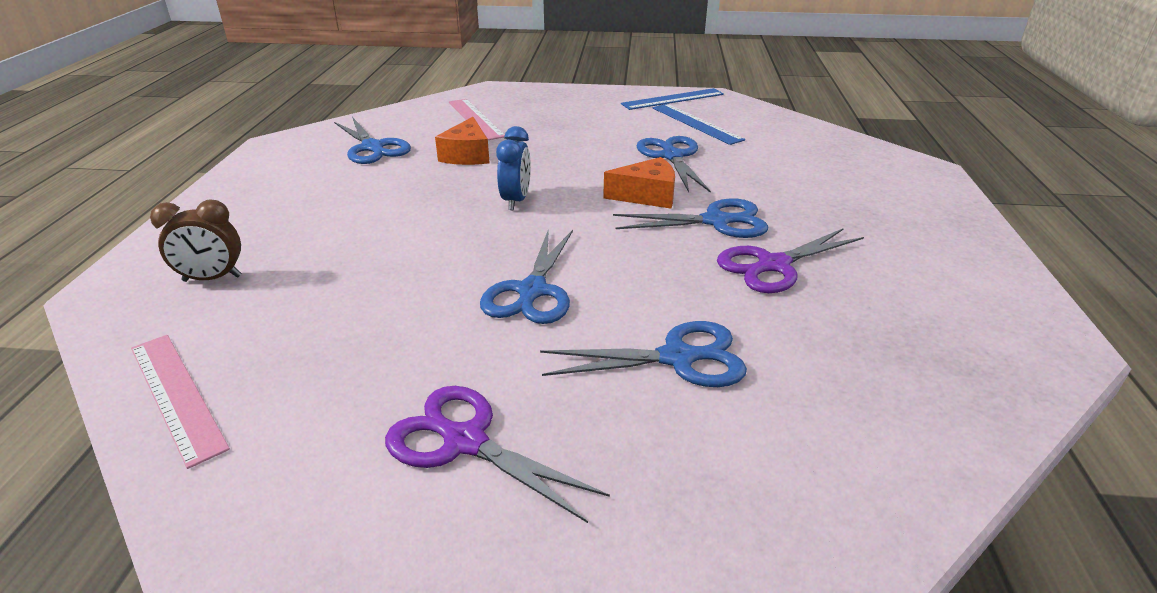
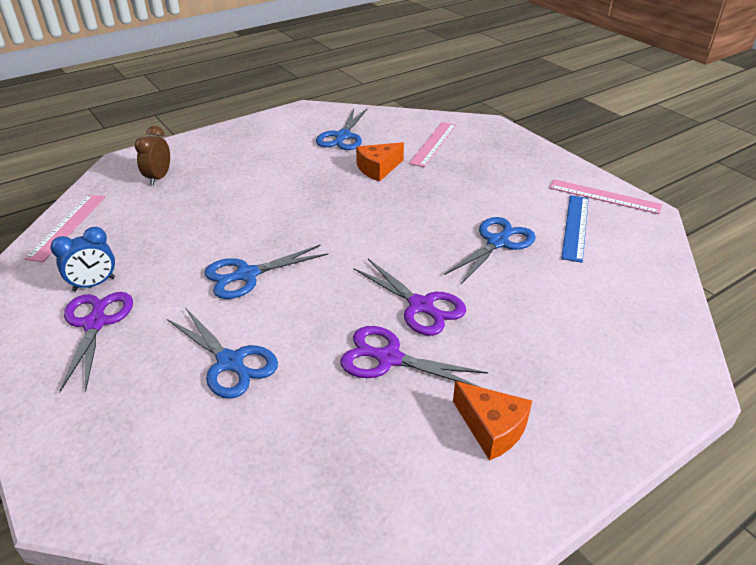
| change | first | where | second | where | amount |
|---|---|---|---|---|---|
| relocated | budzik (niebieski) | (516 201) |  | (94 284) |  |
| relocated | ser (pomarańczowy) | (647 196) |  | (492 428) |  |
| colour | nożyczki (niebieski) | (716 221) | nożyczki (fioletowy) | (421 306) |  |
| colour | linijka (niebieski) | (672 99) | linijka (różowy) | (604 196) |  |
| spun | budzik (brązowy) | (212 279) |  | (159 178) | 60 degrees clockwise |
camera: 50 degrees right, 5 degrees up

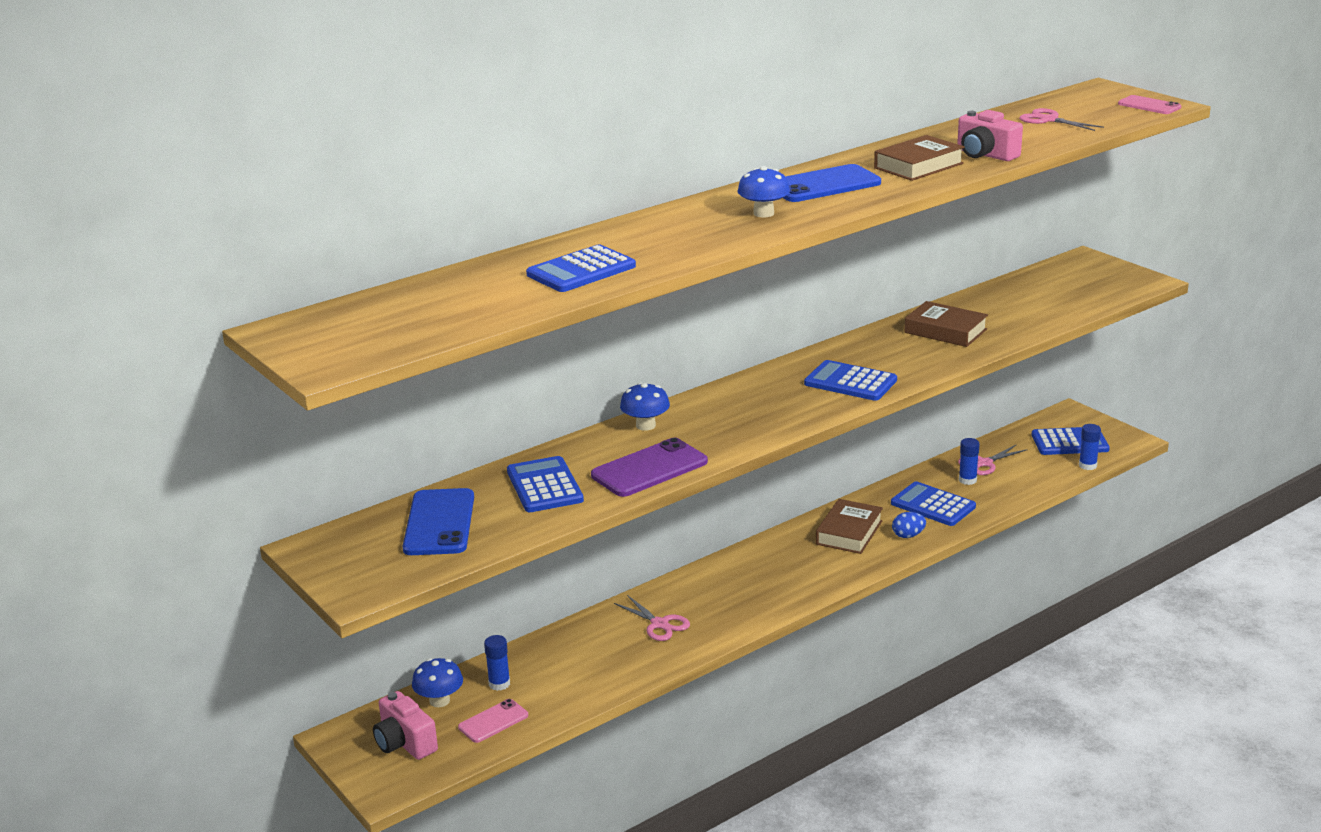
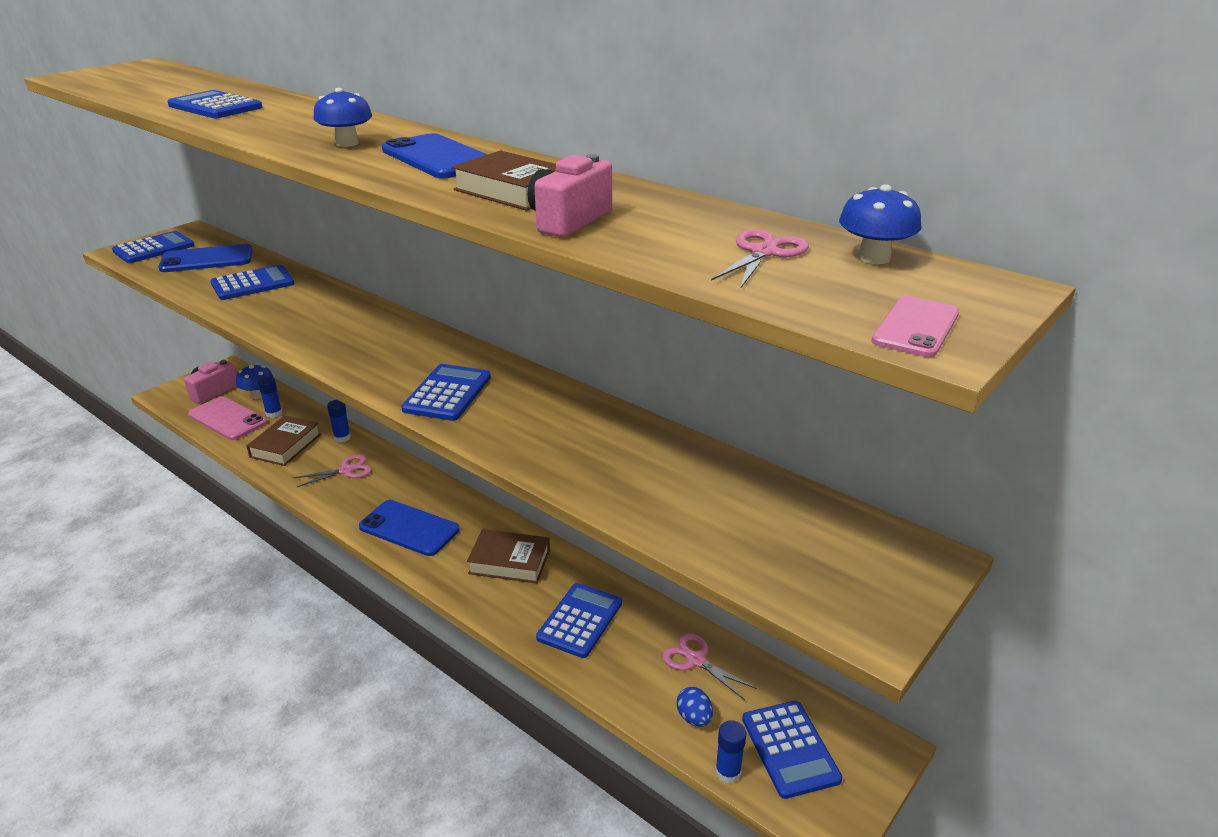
| change | first | where | second | where | amount |
|---|---|---|---|---|---|
| missing | telefon (fioletowy) | (649 469) |  |  |  |
| appeared |  |  | kalkulator (niebieski) | (154 248) |  |
| appeared |  |  | telefon (niebieski) | (409 528) |  |
| relocated | grzyb (niebieski) | (645 425) |  | (874 258) |  |
| relocated | jajko (niebieski) | (908 535) |  | (694 718) |  |
| relocated | książka (brązowy) | (945 331) |  | (285 446) |  |
| relocated | klej w sztyfcie (niebieski) | (967 480) |  | (342 437) |  |
| spun | nożyczki (różowy) | (659 624) |  | (346 470) | 150 degrees counterclockwise |
| size | telefon (różowy) | (493 721) |  | (227 419) | x1.67 |
camera: 75 degrees right, 5 degrees up

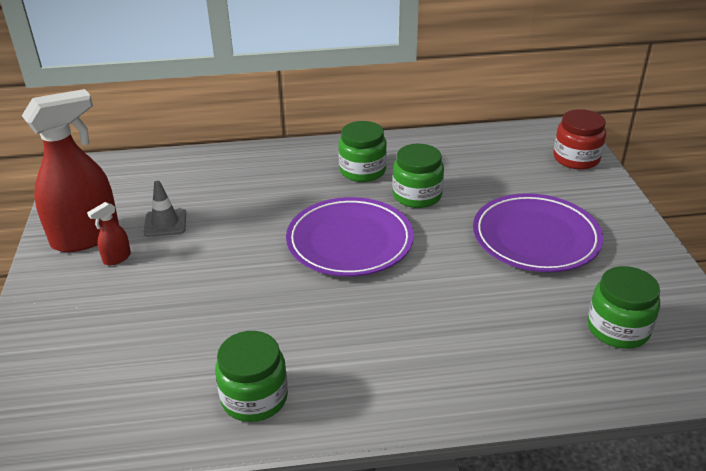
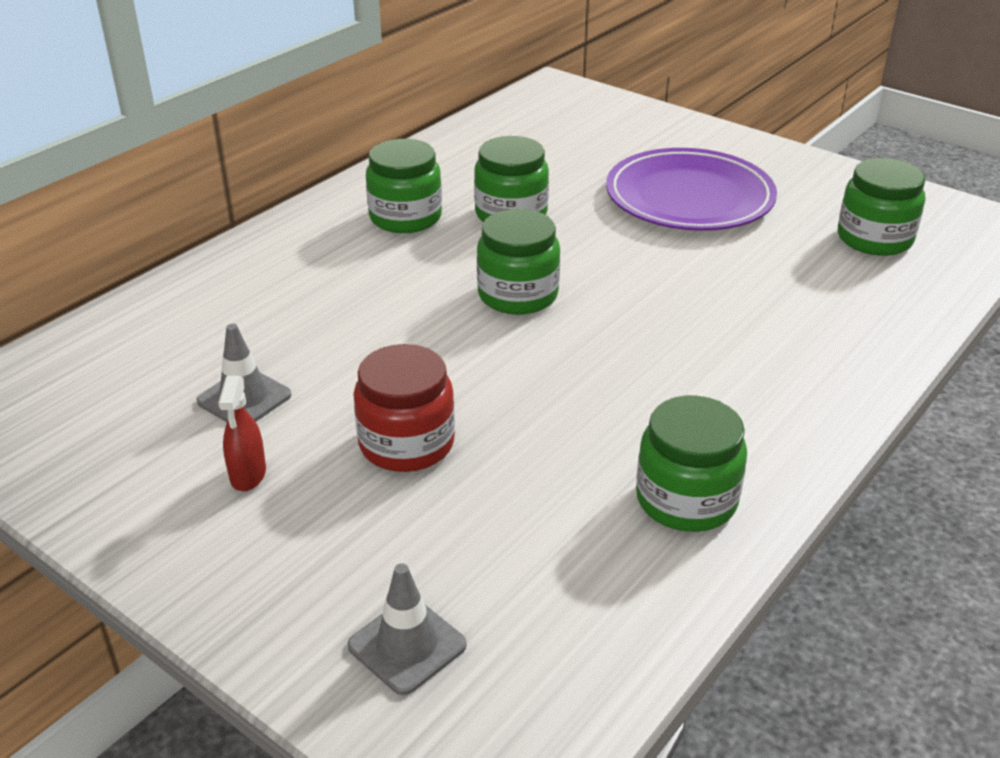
| change | first | where | second | where | amount |
|---|---|---|---|---|---|
| missing | spryskiwacz (czerwony) | (86 237) |  |  |  |
| appeared |  |  | pachołek (szary) | (407 645) |  |
| relocated | słoik (czerwony) | (576 158) |  | (406 443) |  |
| exchanged | talerz (fioletowy) | (349 241) | słoik (zielony) | (518 295) |  |
camera: 45 degrees left, 0 degrees up

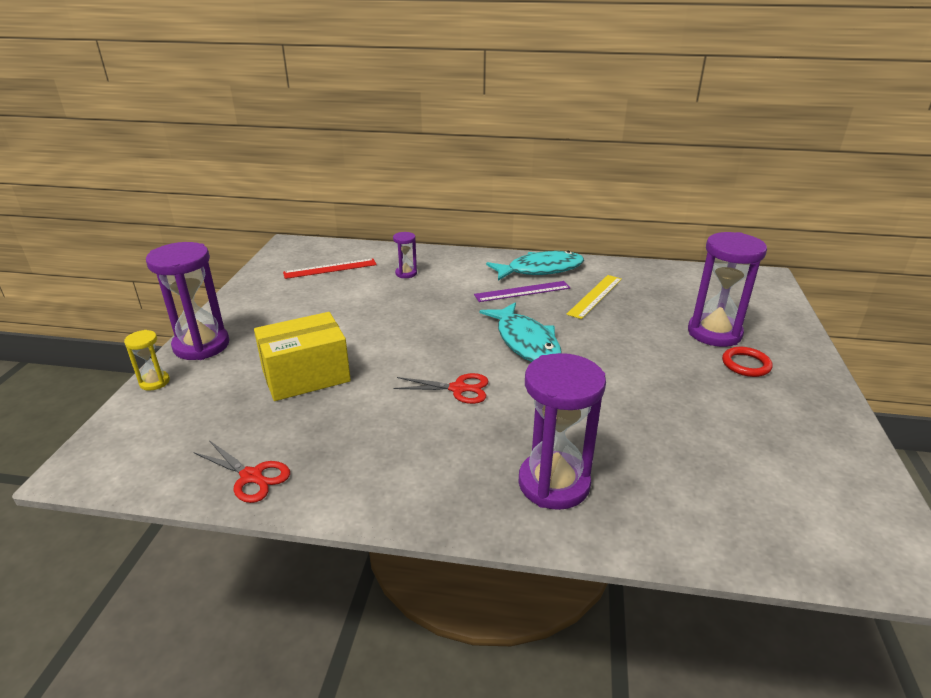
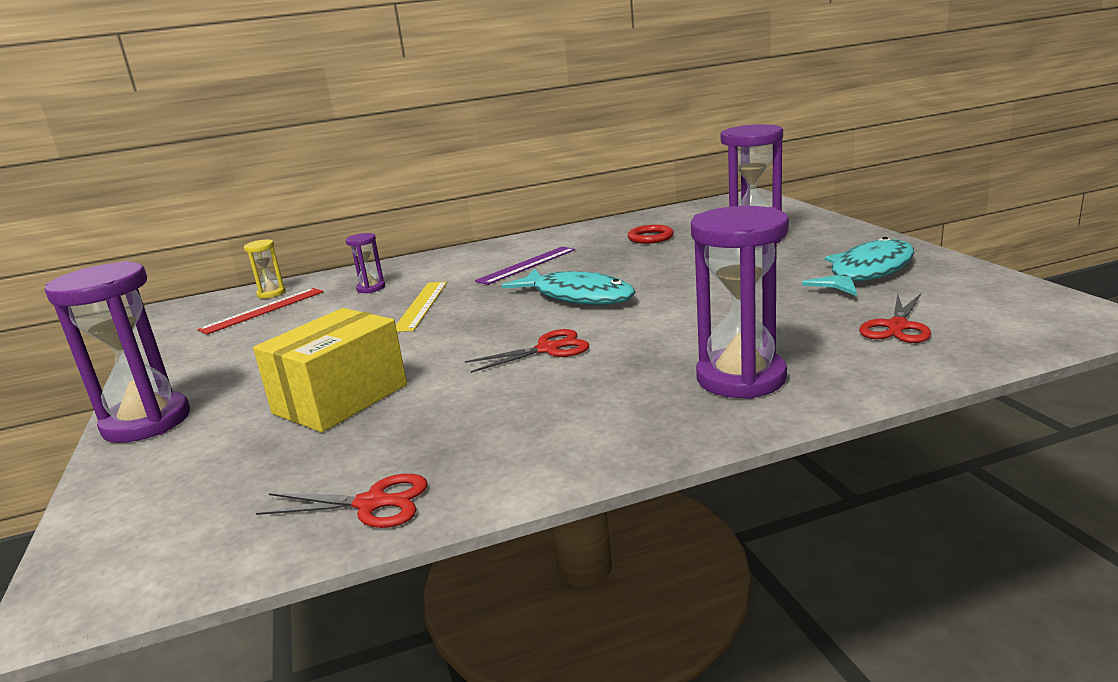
| change | first | where | second | where | amount |
|---|---|---|---|---|---|
| appeared |  |  | nożyczki (czerwony) | (897 327) |  |
| relocated | klepsydra (żółty) | (154 382) |  | (271 293) |  |
| relocated | ryba (turkusowy) | (540 270) |  | (867 273) |  |
| relocated | linijka (żółty) | (595 296) |  | (421 305) |  |
| relocated | pierścień (czerwony) | (746 364) |  | (650 237) |  |
camera: 25 degrees left, 10 degrees down

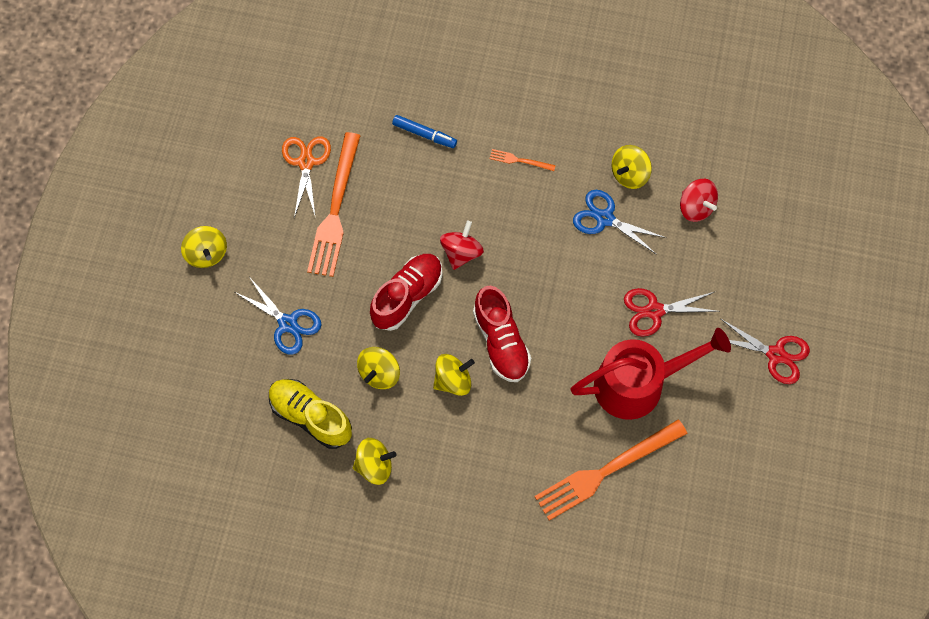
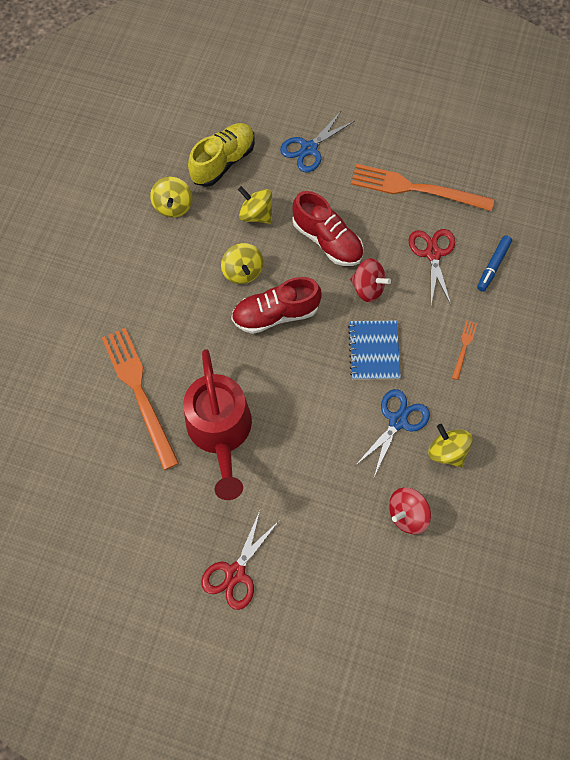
| change | first | where | second | where | amount |
|---|---|---|---|---|---|
| missing | bączek (żółty) | (207 253) |  |  |  |
| missing | nożyczki (pomarańczowy) | (306 162) |  |  |  |
| appeared |  |  | zeszyt (niebieski) | (374 351) |  |
| relocated | nożyczki (czerwony) | (654 311) |  | (433 254) |  |
camera: 95 degrees right, 0 degrees up

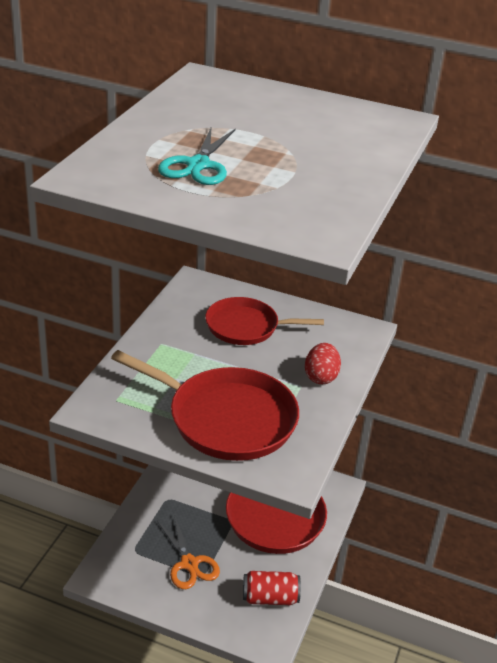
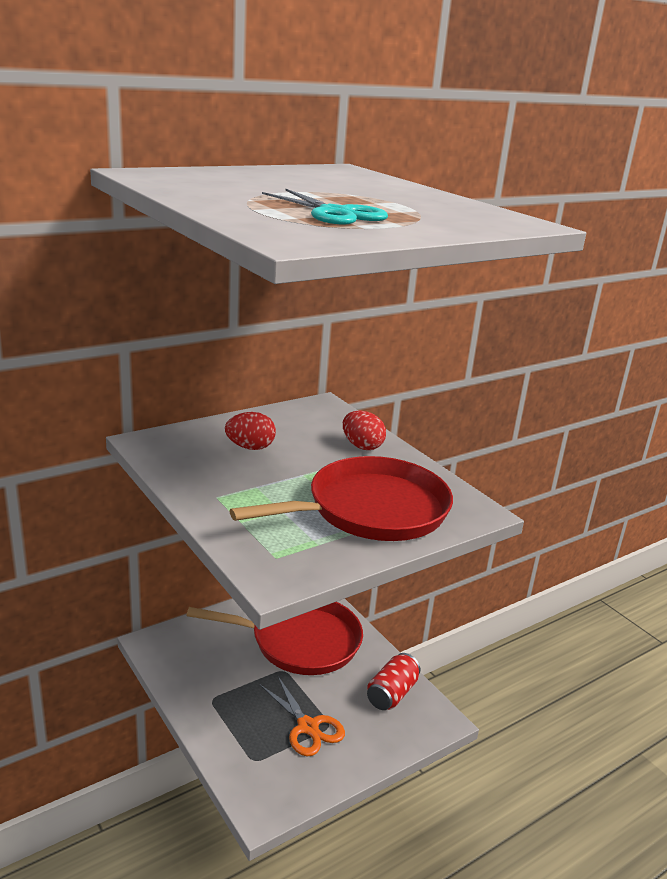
| change | first | where | second | where | amount |
|---|---|---|---|---|---|
| exchanged | patelnia (czerwony) | (246 327) | jajko (czerwony) | (250 447) |  |
| spun | nożyczki (pomarańczowy) | (189 564) |  | (308 727) | 45 degrees clockwise |
camera: 55 degrees left, 10 degrees down

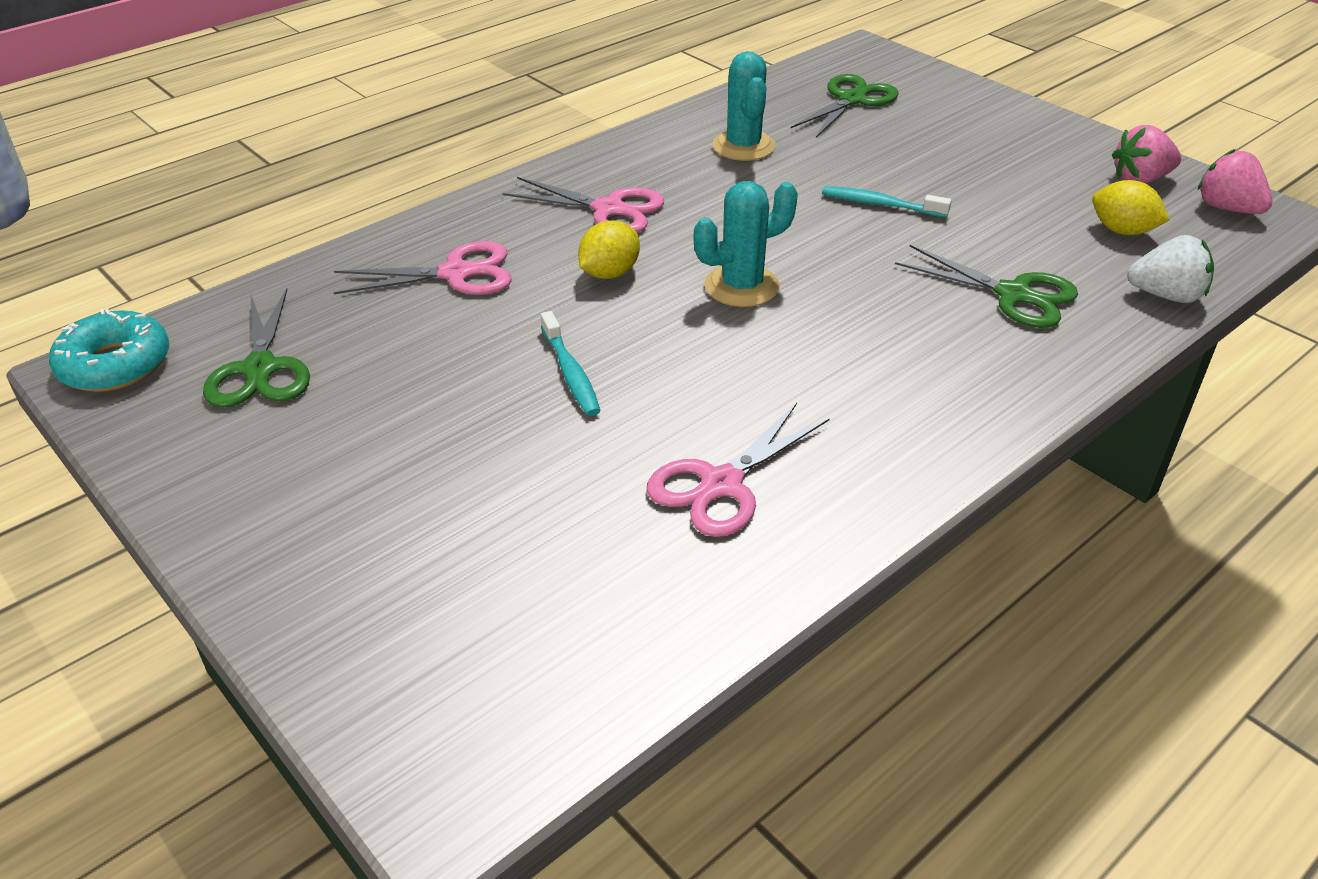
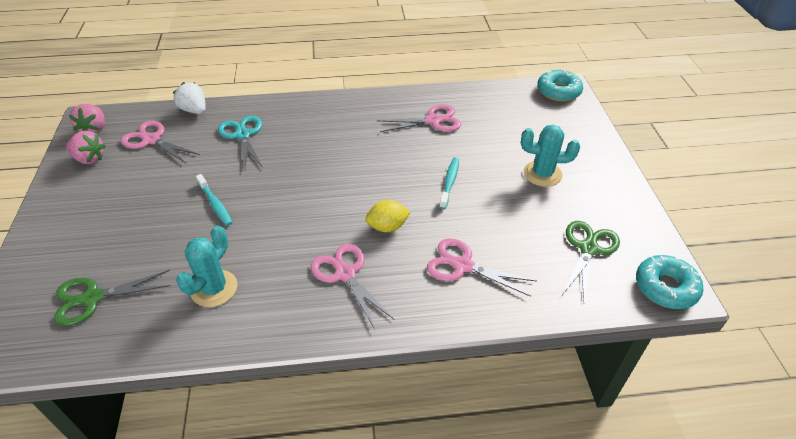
| change | first | where | second | where | amount |
|---|---|---|---|---|---|
| appeared |  |  | donut (turkusowy) | (558 91) |  |
| relocated | kaktus (turkusowy) | (741 286) |  | (542 174) |  |
| exchanged | cytryna (żółty) | (1122 231) | nożyczki (różowy) | (151 140) |  |
| colour | nożyczki (zielony) | (1014 295) | nożyczki (turkusowy) | (242 135) |  |
camera: 145 degrees left, 5 degrees up

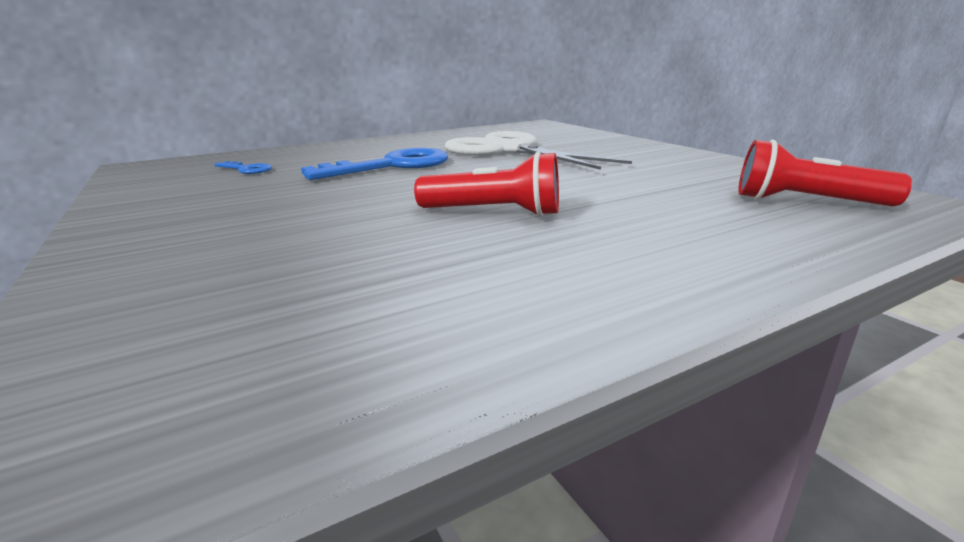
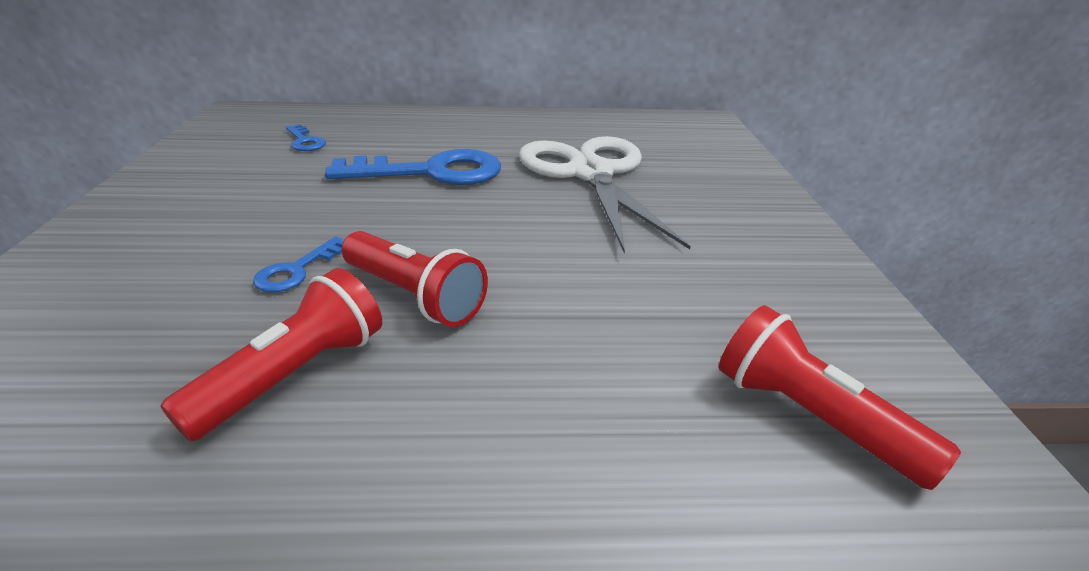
| change | first | where | second | where | amount |
|---|---|---|---|---|---|
| appeared |  |  | latarka (czerwony) | (295 375) |  |
| appeared |  |  | klucz (niebieski) | (296 270) |  |
camera: 25 degrees right, 10 degrees up

